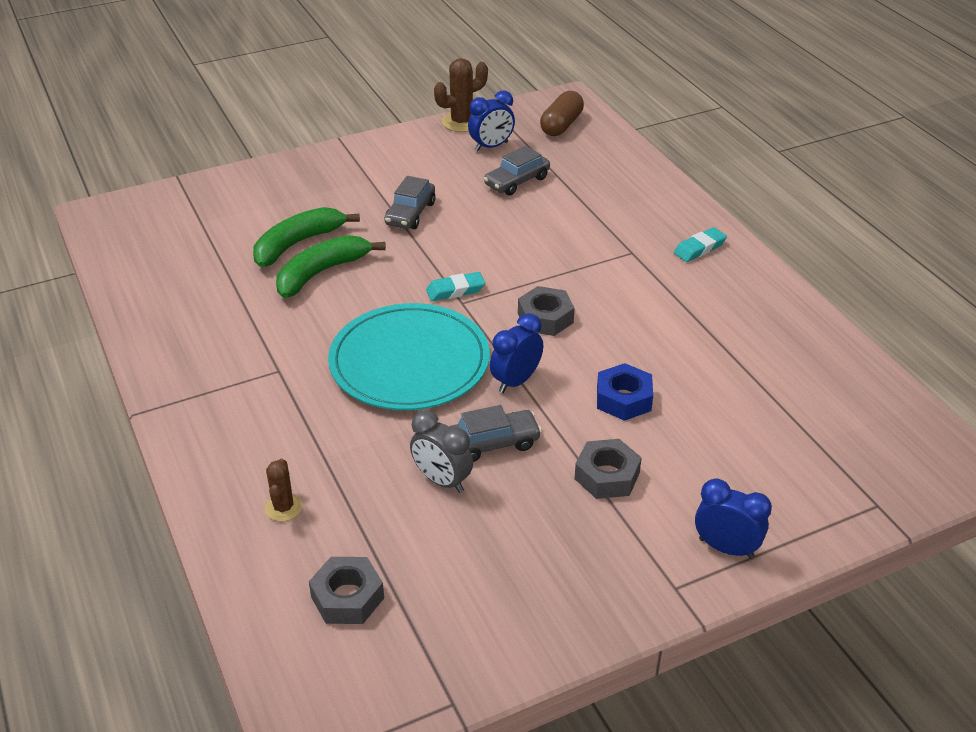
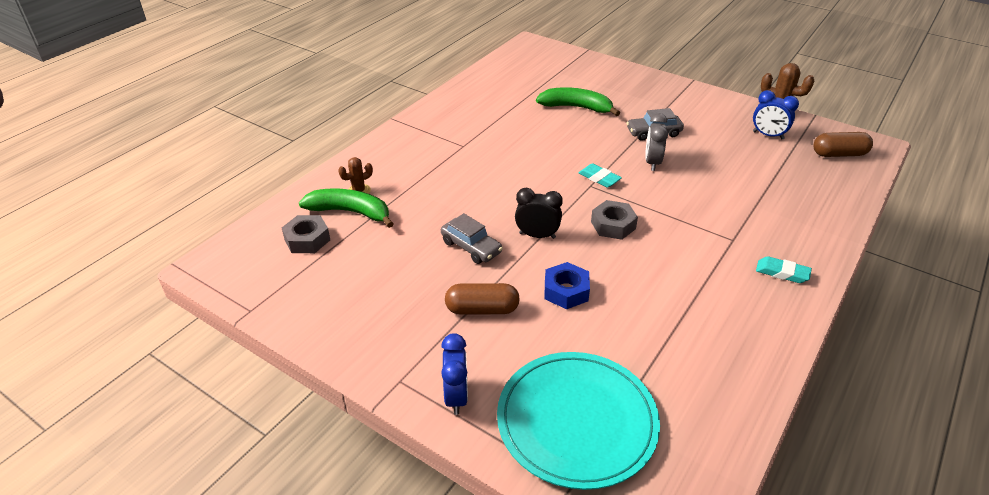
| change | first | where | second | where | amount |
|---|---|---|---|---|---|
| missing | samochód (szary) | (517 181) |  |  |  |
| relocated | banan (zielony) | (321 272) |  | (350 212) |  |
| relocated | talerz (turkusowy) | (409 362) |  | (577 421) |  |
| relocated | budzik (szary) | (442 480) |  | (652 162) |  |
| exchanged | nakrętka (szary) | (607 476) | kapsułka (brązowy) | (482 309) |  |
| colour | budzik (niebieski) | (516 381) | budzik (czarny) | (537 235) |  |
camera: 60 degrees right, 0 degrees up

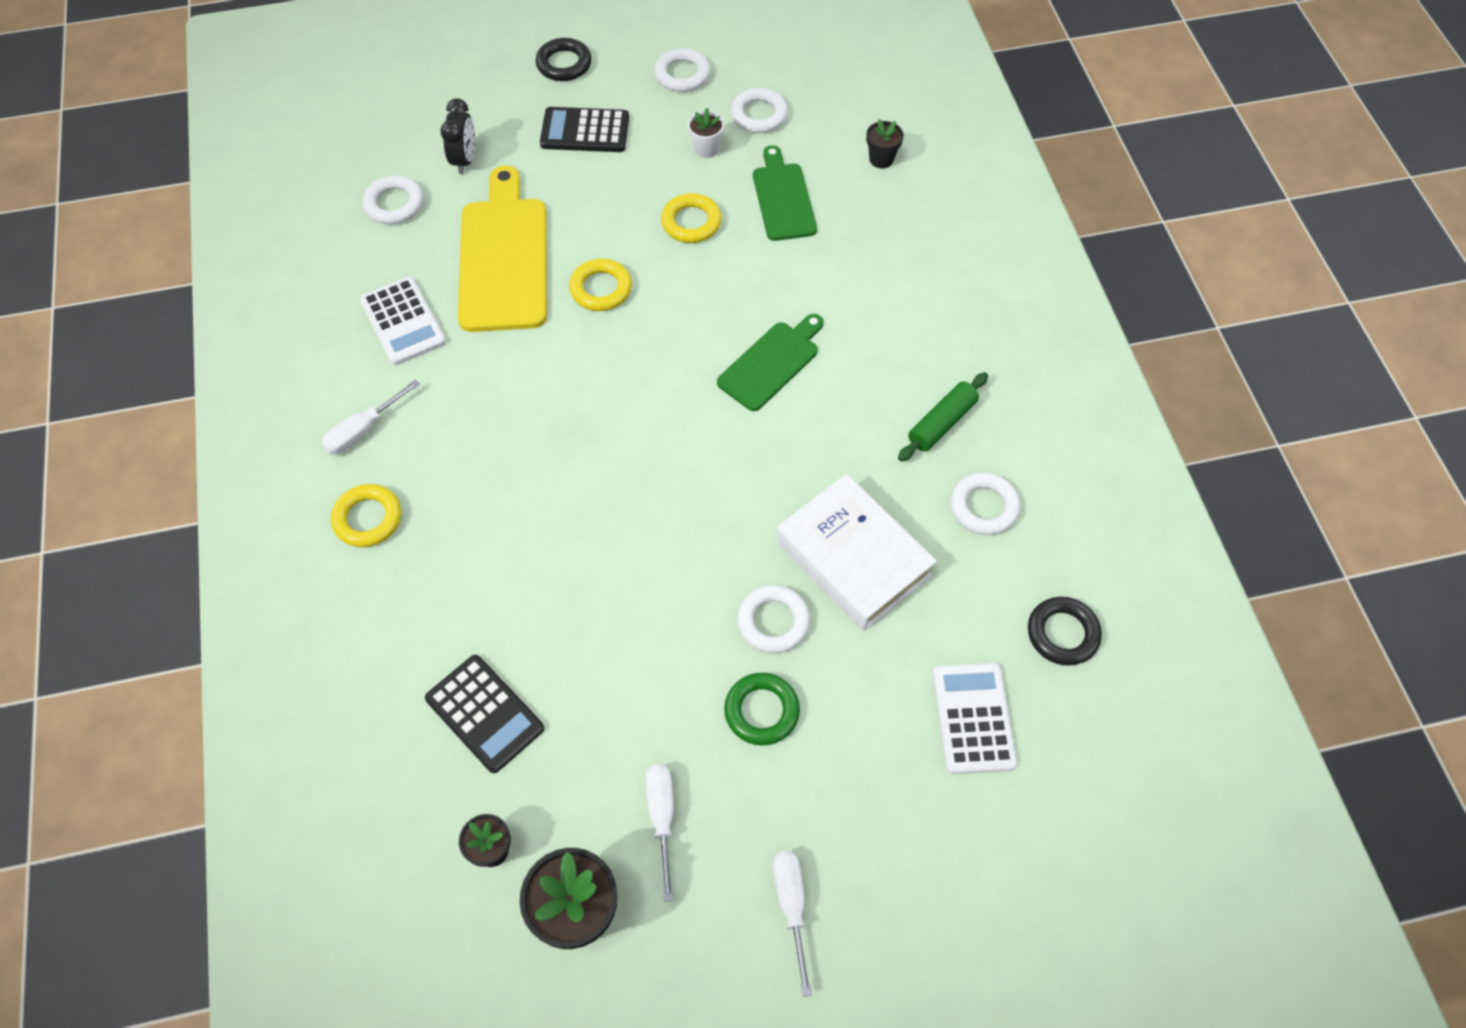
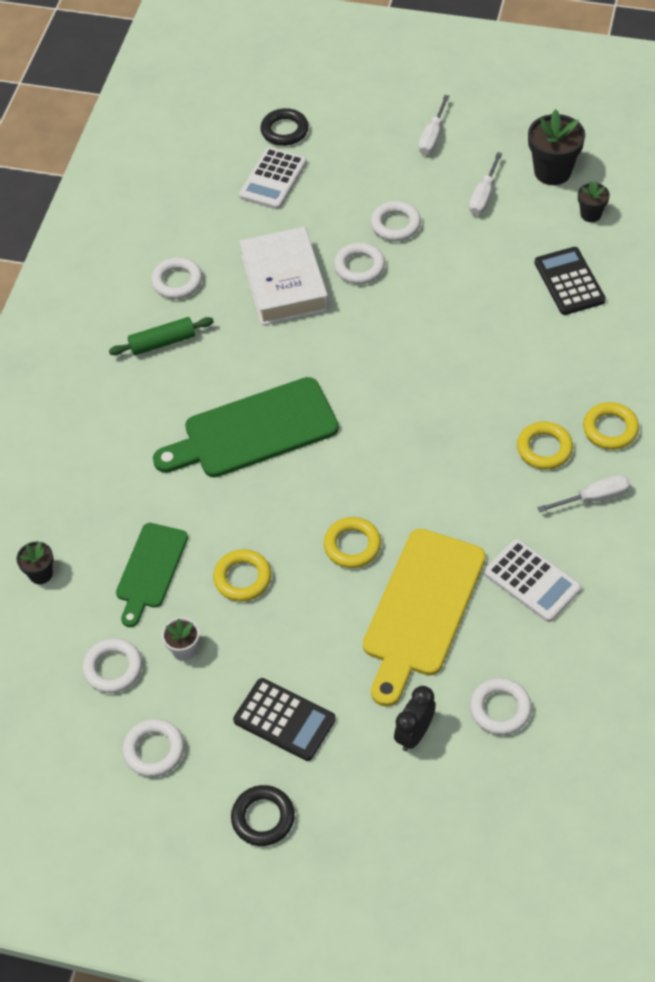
| change | first | where | second | where | amount |
|---|---|---|---|---|---|
| appeared |  |  | pierścień (żółty) | (544 448) |  |
| relocated | pierścień (czarny) | (1062 633) |  | (284 130) |  |
| colour | pierścień (zielony) | (761 711) | pierścień (biały) | (395 224) |  |
| spun | kalkulator (biały) | (403 322) |  | (532 581) | 135 degrees clockwise |
| size | deska do krojenia (zielony) | (771 363) |  | (253 431) | x1.66 |
camera: 150 degrees left, 5 degrees down

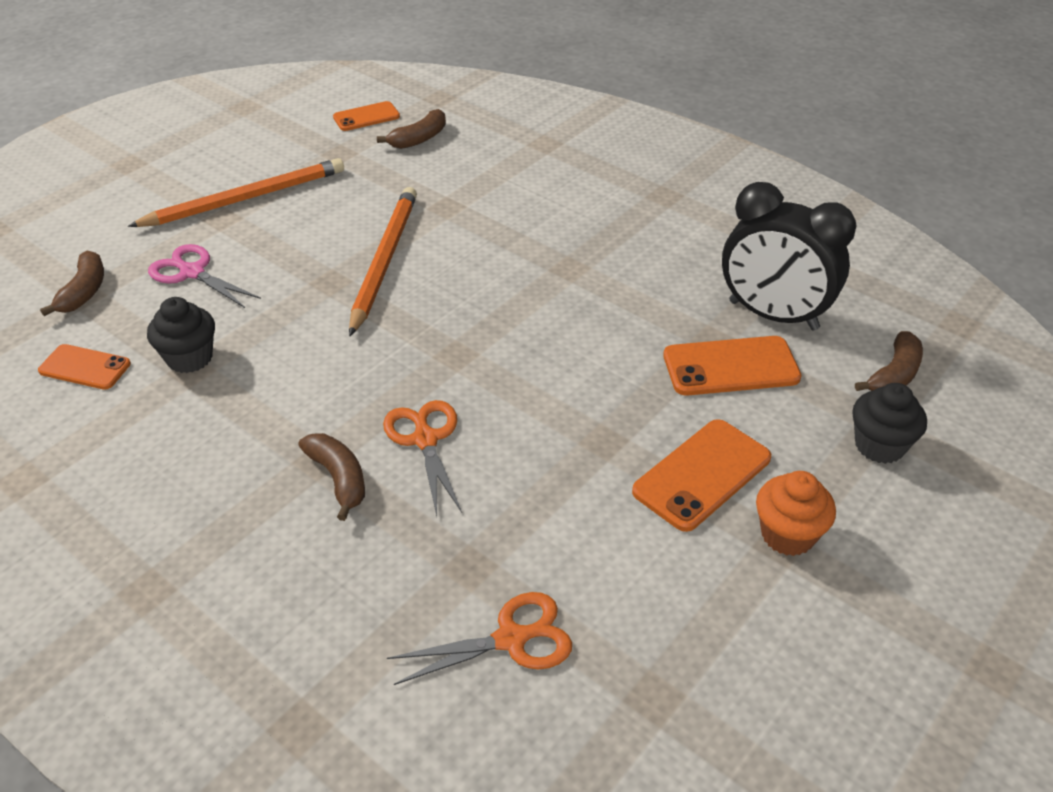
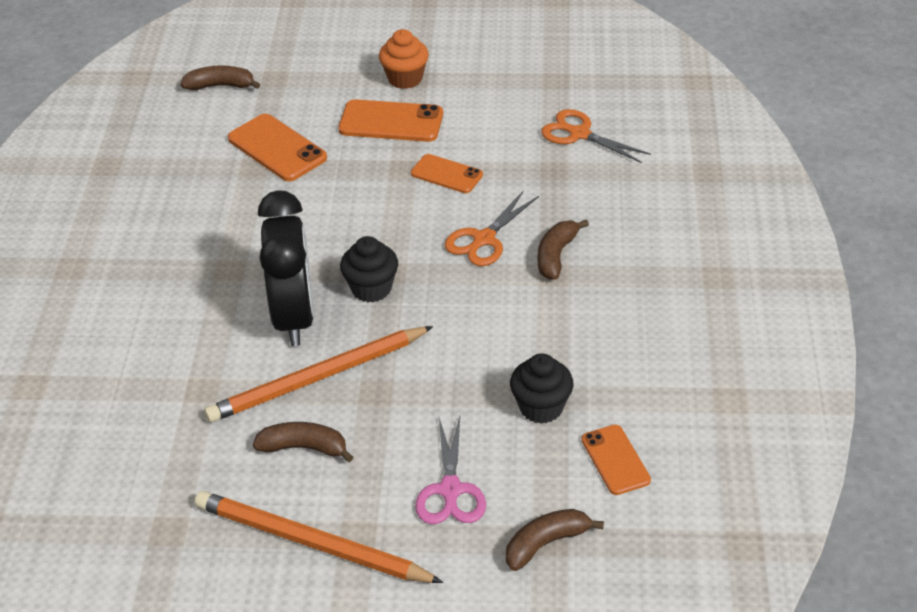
| change | first | where | second | where | amount |
|---|---|---|---|---|---|
| relocated | telefon (pomarańczowy) | (366 117) |  | (446 174) |  |
| relocated | banan (brązowy) | (419 139) |  | (304 448) |  |
| relocated | budzik (czarny) | (773 315) |  | (294 317) |  |
| relocated | muffinka (czarny) | (879 445) |  | (371 289) |  |
camera: 125 degrees left, 0 degrees up

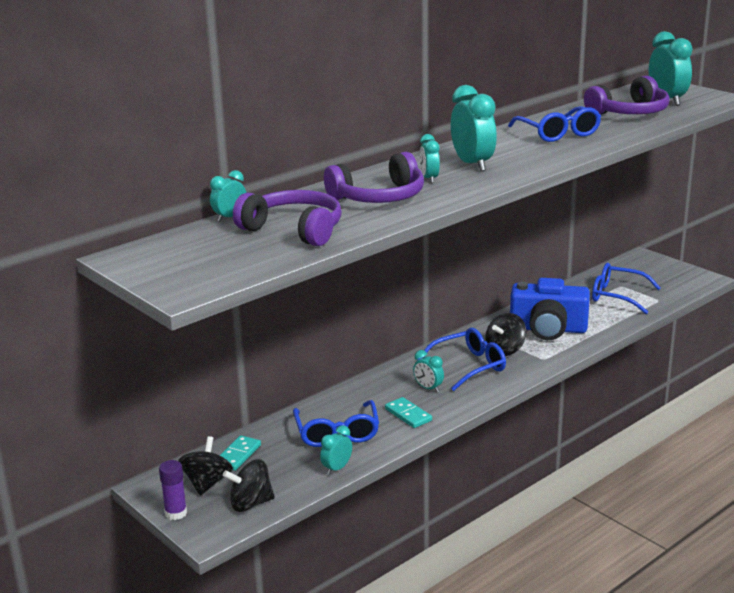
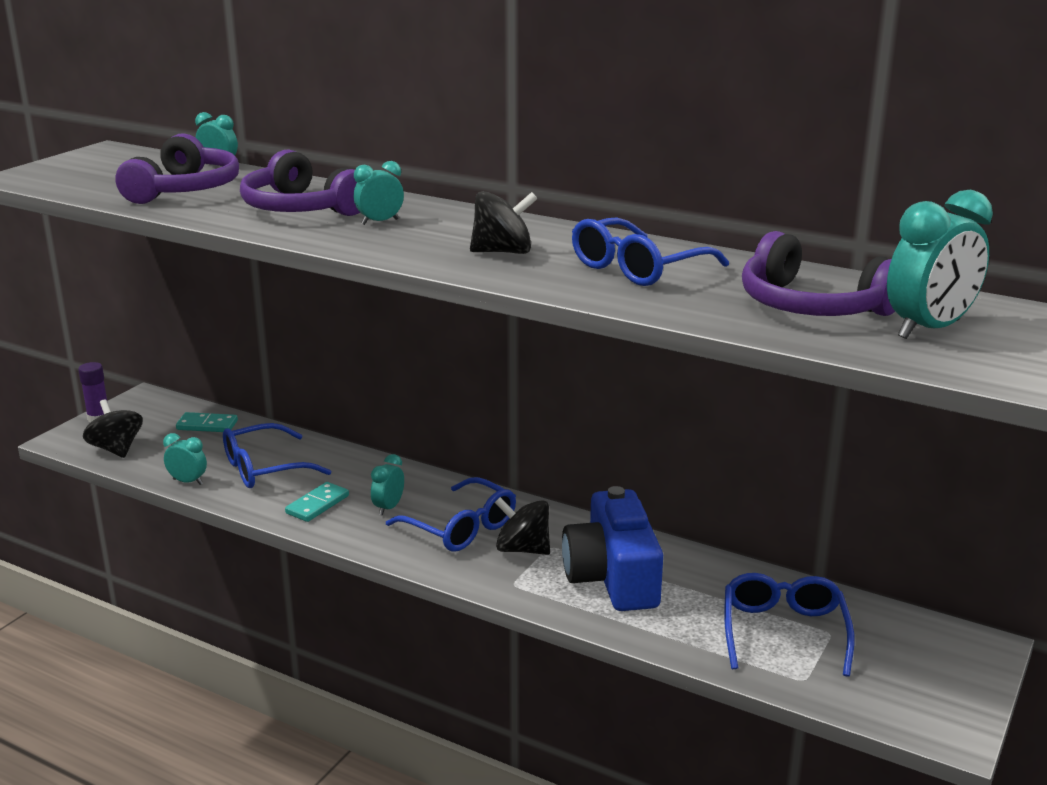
| change | first | where | second | where | amount |
|---|---|---|---|---|---|
| missing | budzik (turkusowy) | (472 164) |  |  |  |
| relocated | bączek (czarny) | (207 483) |  | (503 252) |  |
camera: 70 degrees right, 0 degrees up

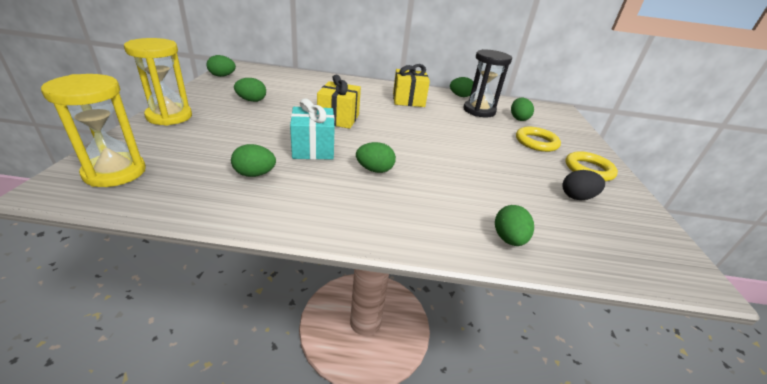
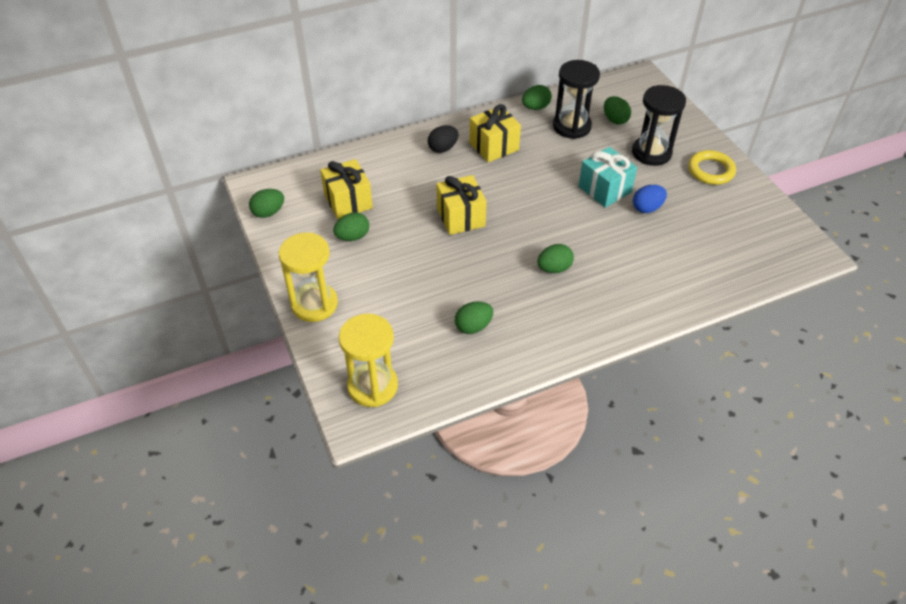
| change | first | where | second | where | amount |
|---|---|---|---|---|---|
| missing | jajko (zielony) | (508 239) |  |  |  |
| appeared |  |  | prezent (żółty) | (348 201) |  |
| appeared |  |  | jajko (niebieski) | (647 208) |  |
| relocated | prezent (turkusowy) | (313 148) |  | (604 189) |  |
| relocated | jajko (czarny) | (577 197) |  | (443 148) |  |
| exchanged | pierścień (żółty) | (536 142) | klepsydra (czarny) | (651 153) |  |
camera: 25 degrees left, 15 degrees up

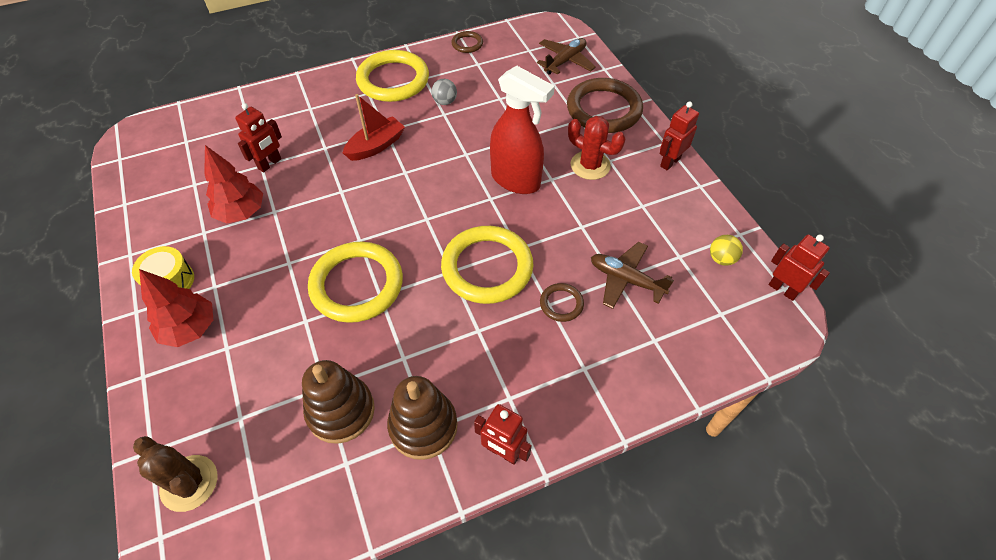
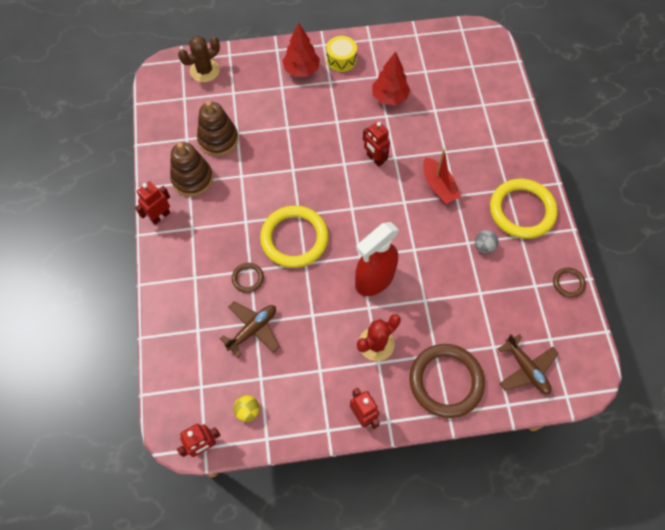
| change | first | where | second | where | amount |
|---|---|---|---|---|---|
| missing | pierścień (żółty) | (357 285) |  |  |  |
| relocated | robot (czerwony) | (270 164) |  | (374 159) |  |
camera: 105 degrees right, 10 degrees up

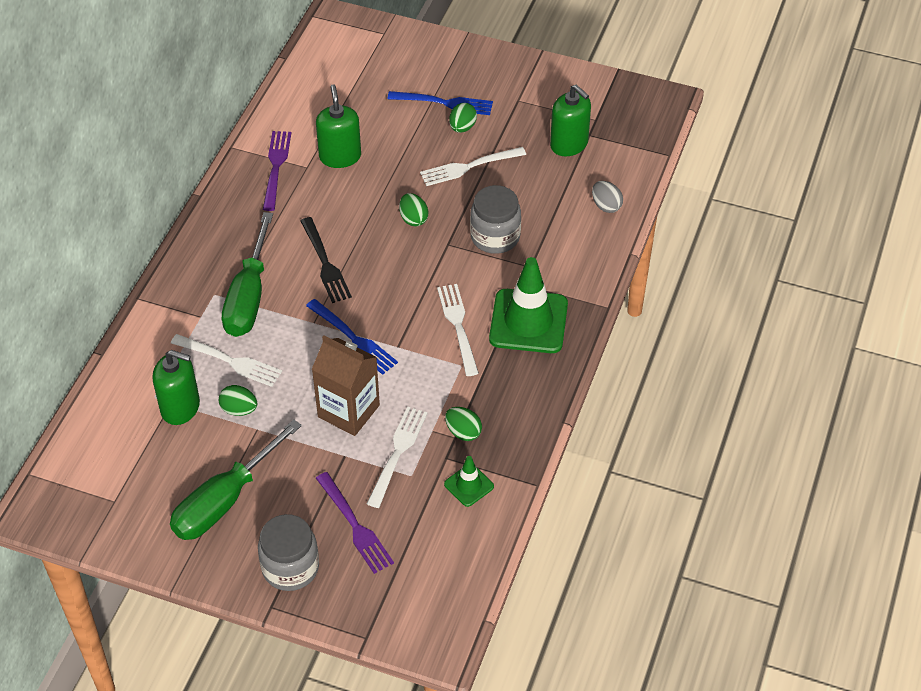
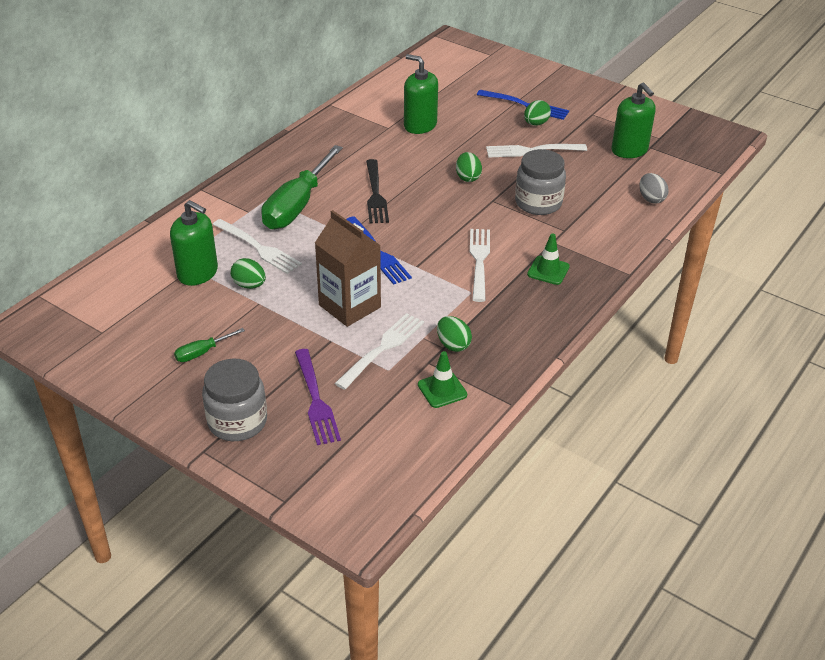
| change | first | where | second | where | amount |
|---|---|---|---|---|---|
| missing | widelec (fioletowy) | (276 167) |  |  |  |
| spun | dozownik mydła (zielony) | (340 156) |  | (420 125) | 60 degrees counterclockwise |
| size | śrubokręt (zielony) | (225 500) |  | (202 352) | x0.44 |
| size | pachołek (zielony) | (528 321) |  | (548 270) | x0.49 |
camera: 15 degrees right, 10 degrees down

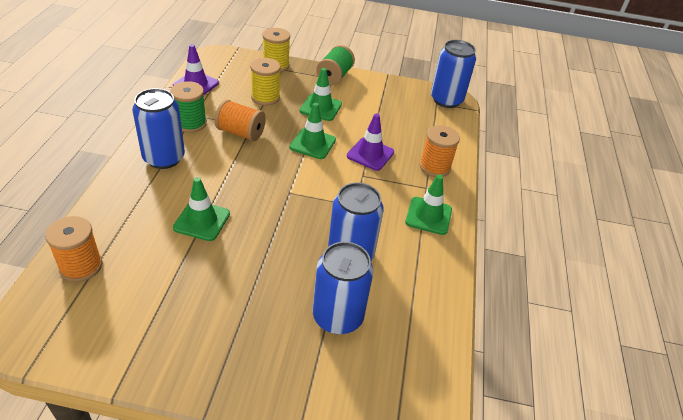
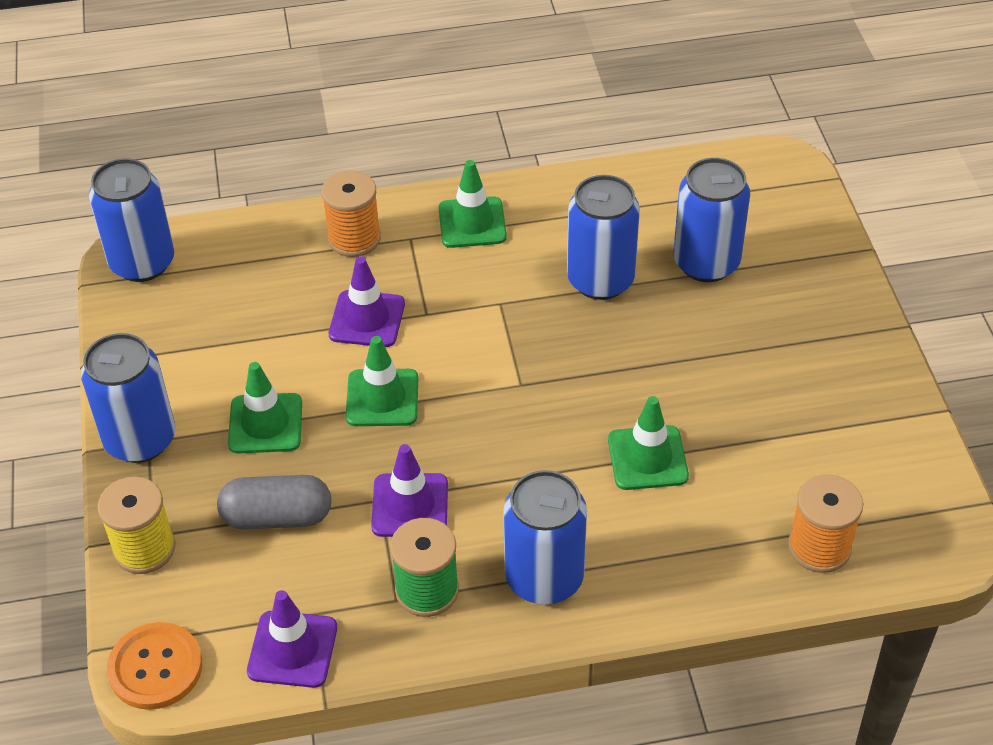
| change | first | where | second | where | amount |
|---|---|---|---|---|---|
| appeared |  |  | guzik (pomarańczowy) | (155 667) |  |
| exchanged | szpulka (pomarańczowy) | (241 133) | pachołek (fioletowy) | (410 505) |  |
| exchanged | szpulka (żółty) | (265 97) | kapsułka (szary) | (277 517) |  |
| exchanged | szpulka (zielony) | (334 76) | puszka (niebieski) | (140 439) |  |
camera: 105 degrees left, 5 degrees up

